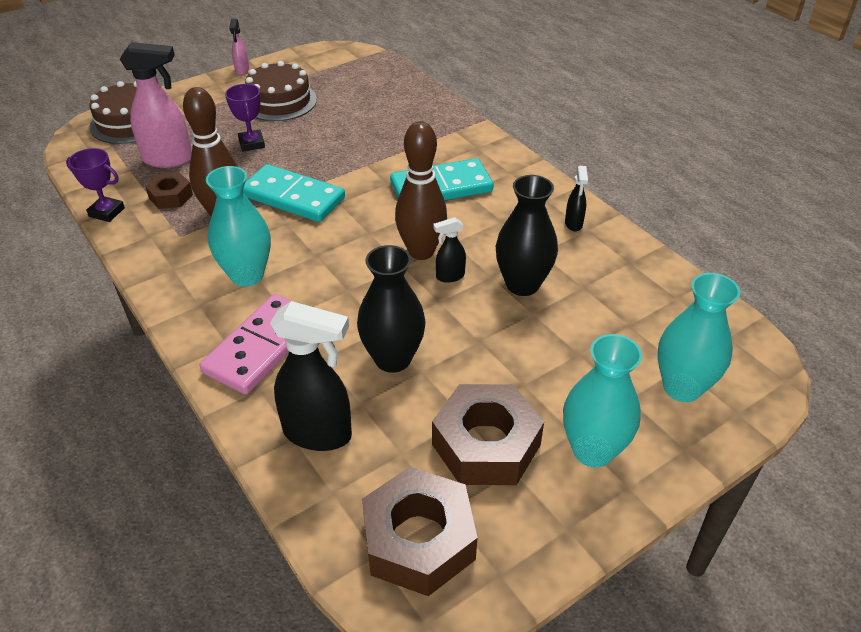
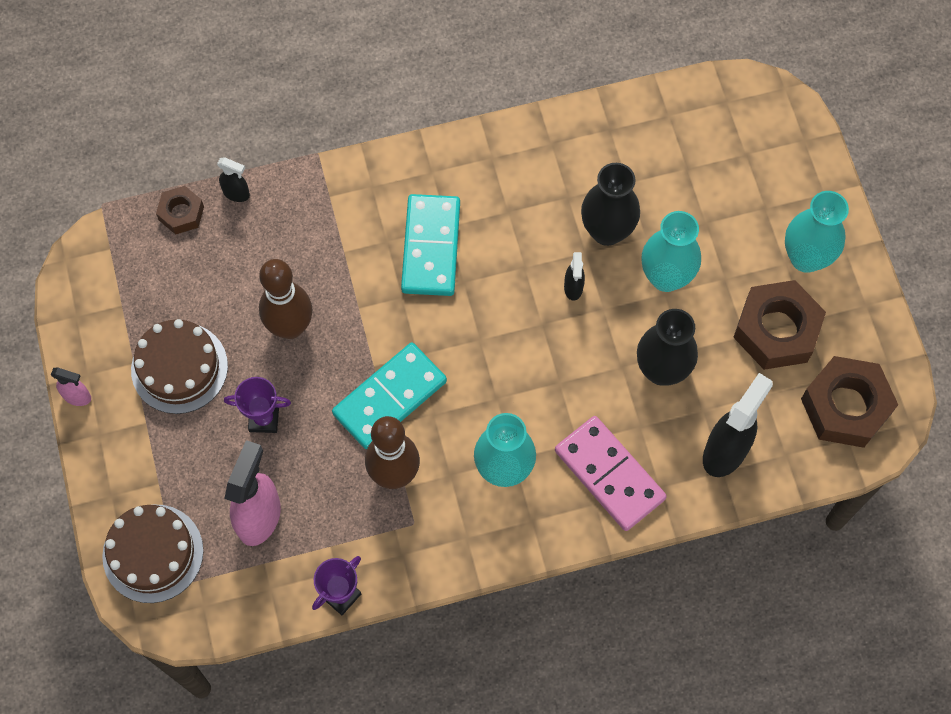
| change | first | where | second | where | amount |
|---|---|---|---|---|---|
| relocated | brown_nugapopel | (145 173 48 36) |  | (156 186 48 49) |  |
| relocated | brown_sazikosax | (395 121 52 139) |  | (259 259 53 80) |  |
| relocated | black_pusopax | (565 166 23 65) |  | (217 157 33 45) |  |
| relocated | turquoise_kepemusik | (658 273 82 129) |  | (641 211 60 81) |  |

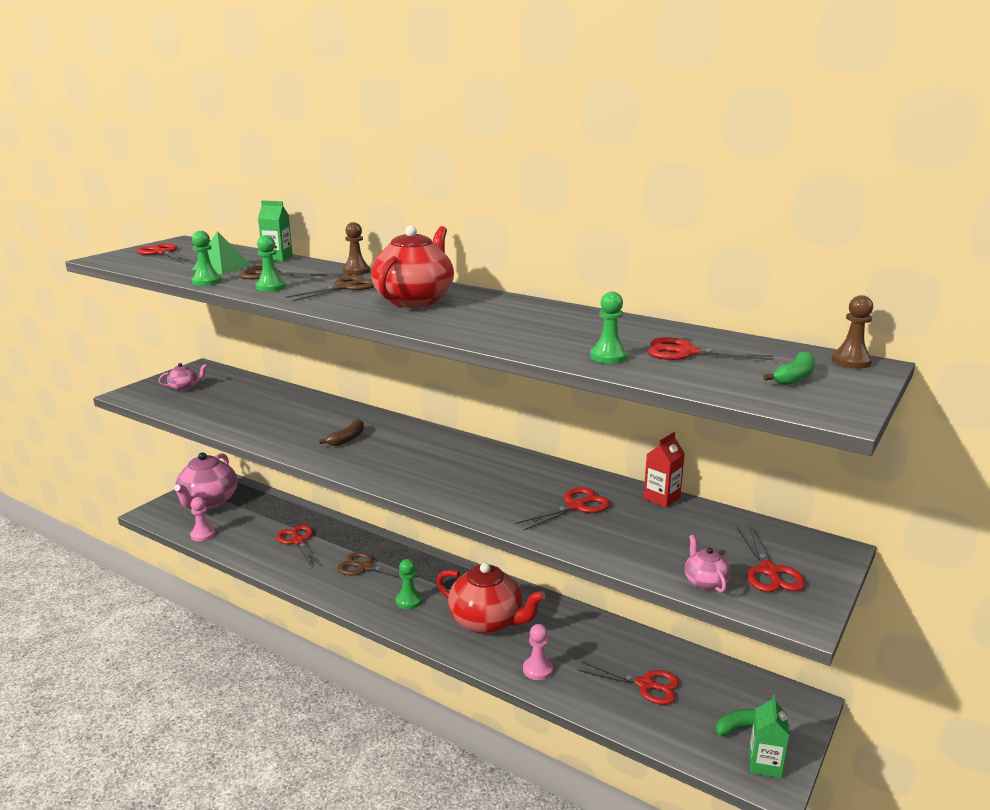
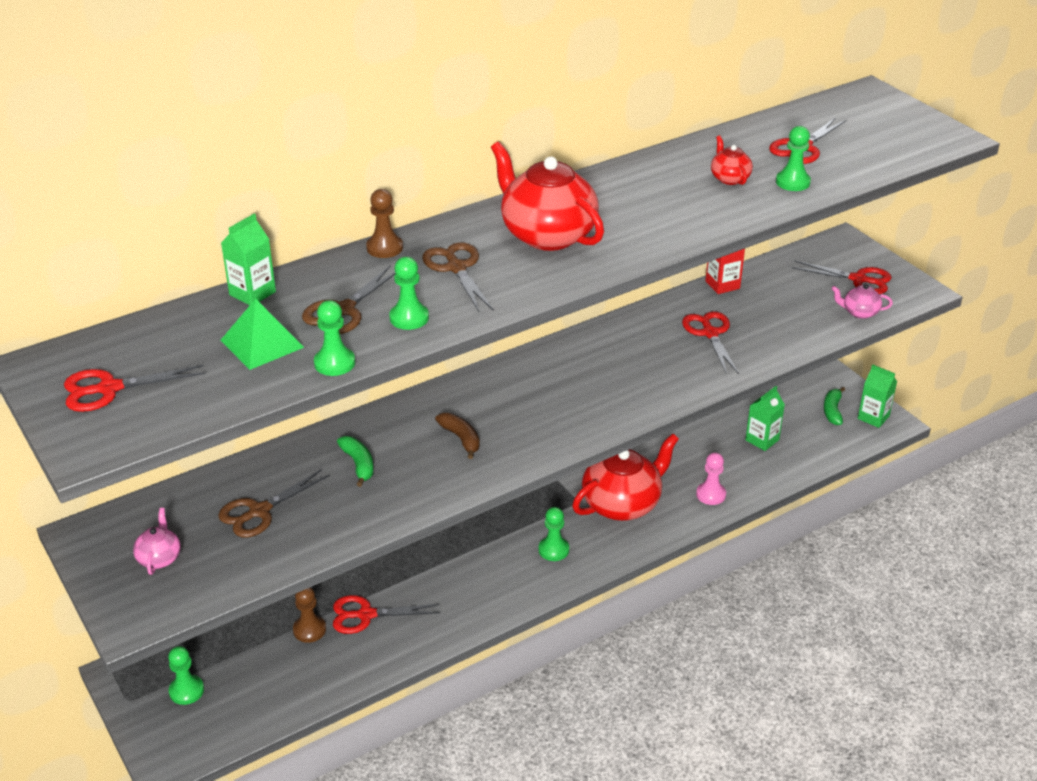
| change | first | where | second | where | amount |
|---|---|---|---|---|---|
| exchanged | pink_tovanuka | (174 452 63 57) | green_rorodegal | (168 646 36 59) |  |
| missing | pink_rorodegal | (190 497 25 44) |  |  |  |
| relocated | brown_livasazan | (337 552 81 30) |  | (218 469 112 69) |  |
| exchanged | red_livasazan | (577 661 103 44) | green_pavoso | (745 386 40 65) |  |
| relocated | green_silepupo | (763 351 52 34) |  | (337 436 37 51) |  |
| relocated | brown_rorodegal | (831 295 42 73) |  | (293 587 33 56) |  |
| appeared |  |  | red_tovanuka | (711 136 42 49) |  |

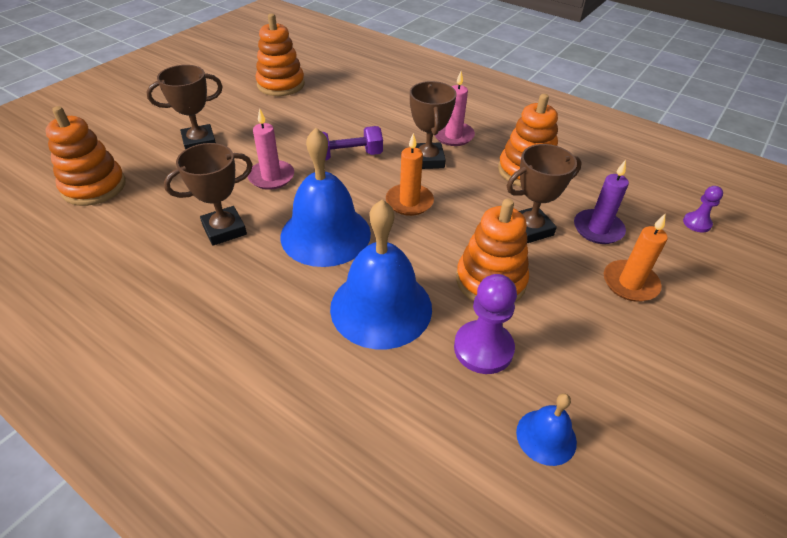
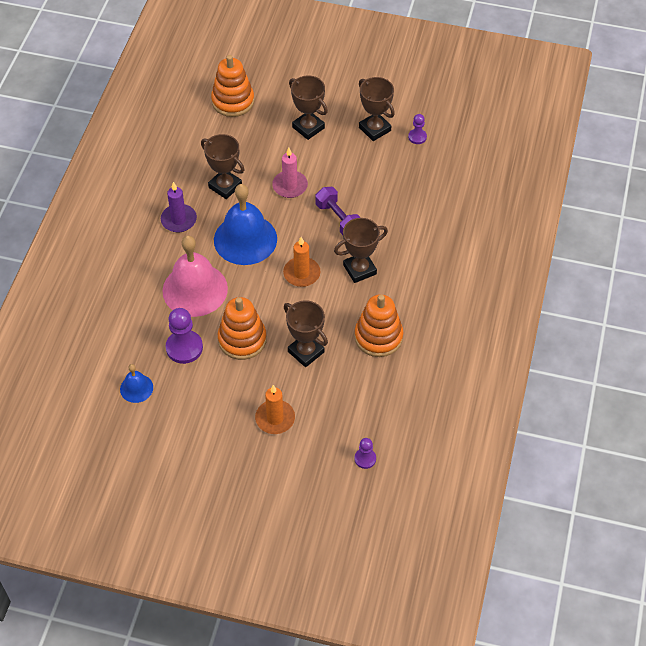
| change | first | where | second | where | amount |
|---|---|---|---|---|---|
| exchanged | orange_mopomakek | (256 13 49 83) | purple_rorodegal | (408 114 19 30) |  |
| colour | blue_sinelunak | (330 200 102 149) | pink_sinelunak | (162 235 66 82) |  |
| missing | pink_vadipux | (434 71 41 75) |  |  |  |
| relocated | purple_vadipux | (574 160 55 84) |  | (161 182 36 50) |  |
| appeared |  |  | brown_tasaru | (359 77 36 64) |  |

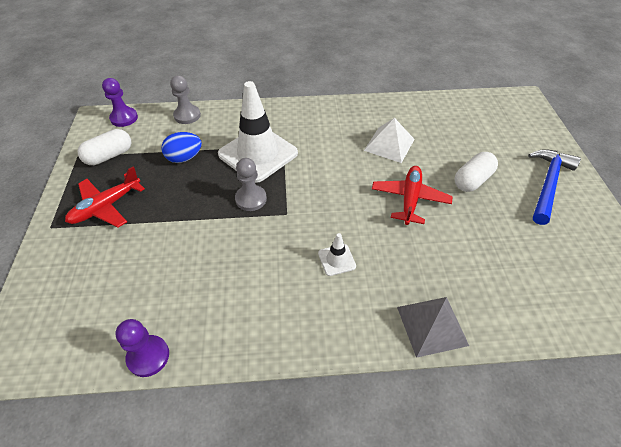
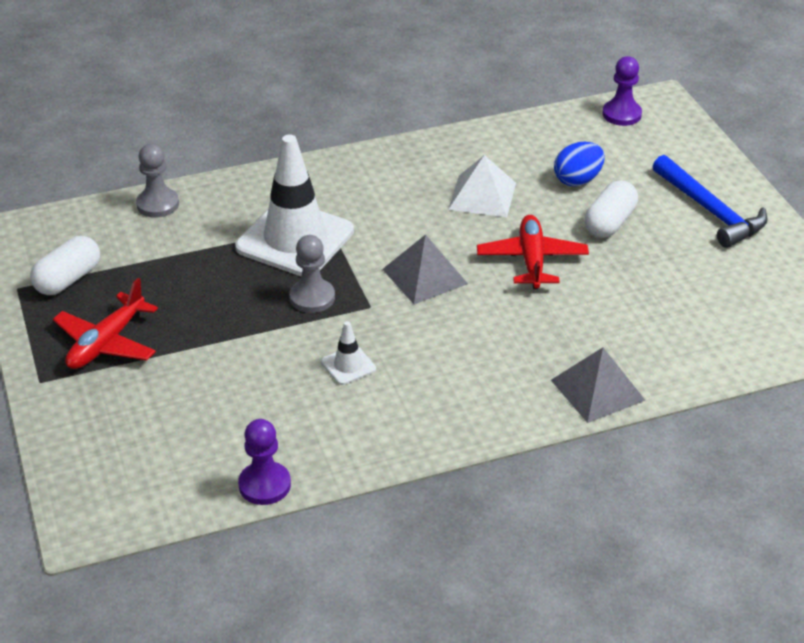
| change | first | where | second | where | amount |
|---|---|---|---|---|---|
| relocated | purple_rorodegal | (102 78 36 49) |  | (602 56 40 70) |  |
| relocated | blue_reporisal | (161 132 41 31) |  | (554 142 51 44) |  |
| relocated | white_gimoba | (318 233 38 43) |  | (321 321 55 64) |  |
| spun | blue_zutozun | (528 149 53 76) |  | (652 155 116 93) | 135 degrees clockwise |
| appeared |  |  | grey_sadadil | (382 234 86 70) |  |

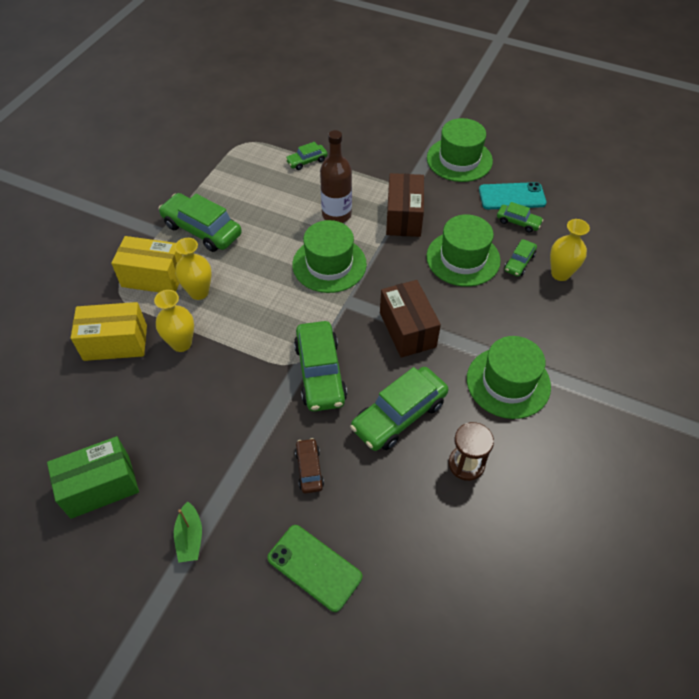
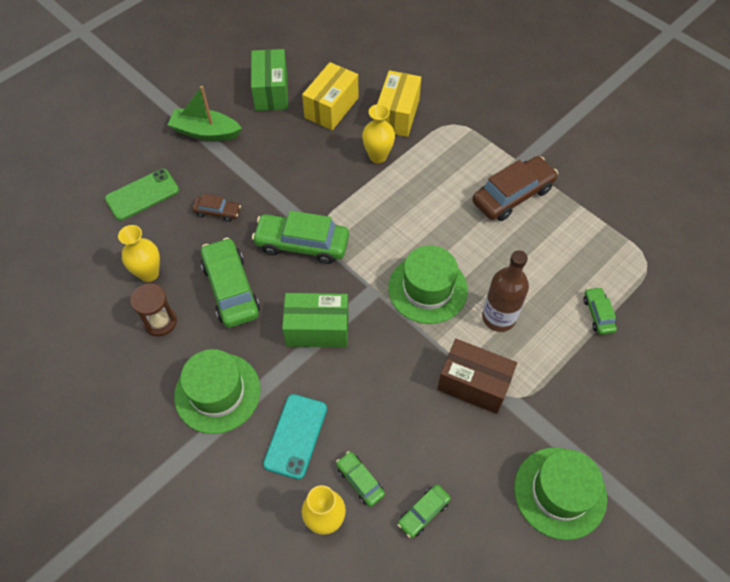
| change | first | where | second | where | amount |
|---|---|---|---|---|---|
| relocated | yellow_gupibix | (111 236 72 56) |  | (302 62 56 68) |  |
| colour | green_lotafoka | (158 193 84 59) | brown_lotafoka | (473 156 85 65) |  |
| size | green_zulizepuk | (174 501 28 62) |  | (167 86 75 55) | x1.63 |
| relocated | yellow_kepemusik | (175 238 37 62) |  | (118 225 42 57) |  |
| colour | brown_gupibix | (380 280 61 78) | green_gupibix | (282 293 67 55) |  |
| missing | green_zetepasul | (426 214 75 73) |  |  |  |
| relocated | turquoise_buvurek | (479 182 68 27) |  | (263 394 64 85) |  |

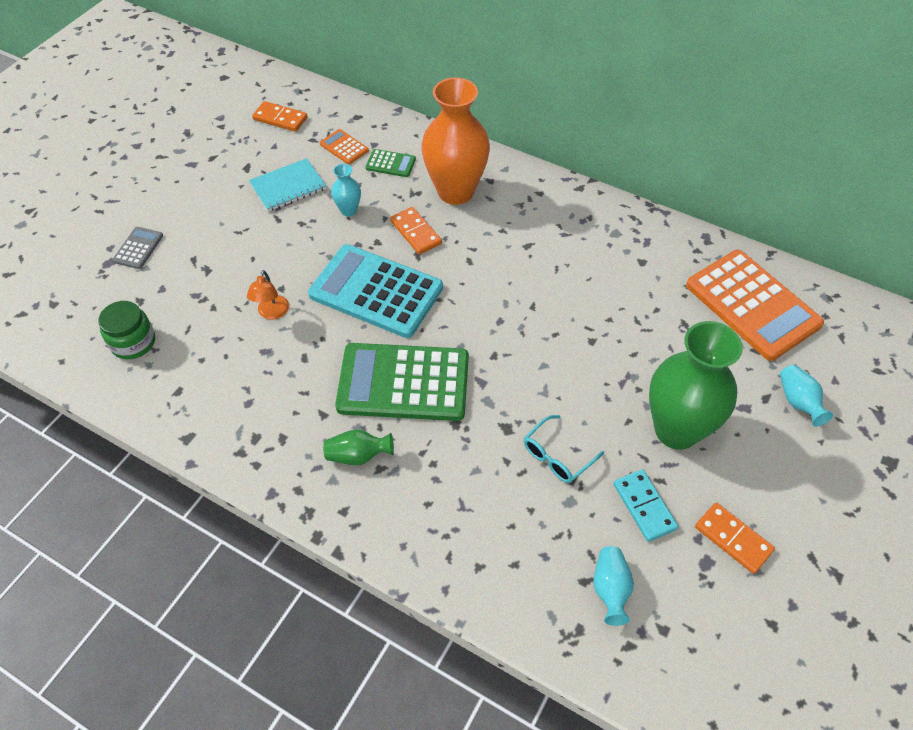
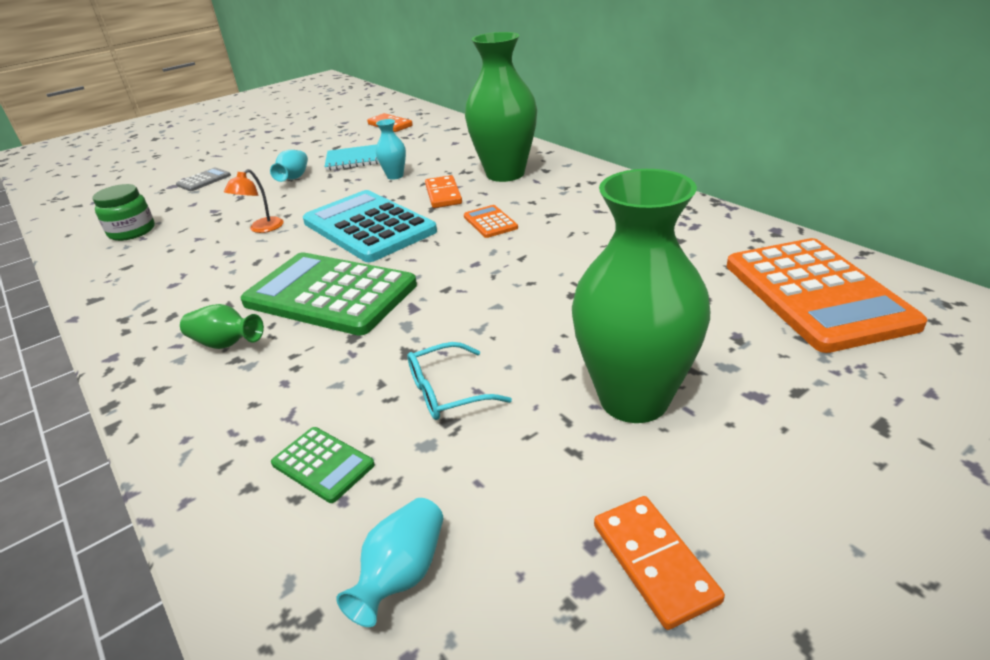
| change | first | where | second | where | amount |
|---|---|---|---|---|---|
| relocated | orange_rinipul | (320 129 49 35) |  | (464 205 54 33) |  |
| relocated | green_rinipul | (366 149 50 28) |  | (271 427 104 76) |  |
| colour | orange_kepemusik | (421 78 69 127) | green_kepemusik | (465 32 72 150) |  |
| missing | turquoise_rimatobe | (613 469 65 73) |  |  |  |
| relocated | turquoise_kepemusik | (780 365 53 61) |  | (270 150 38 32) |  |

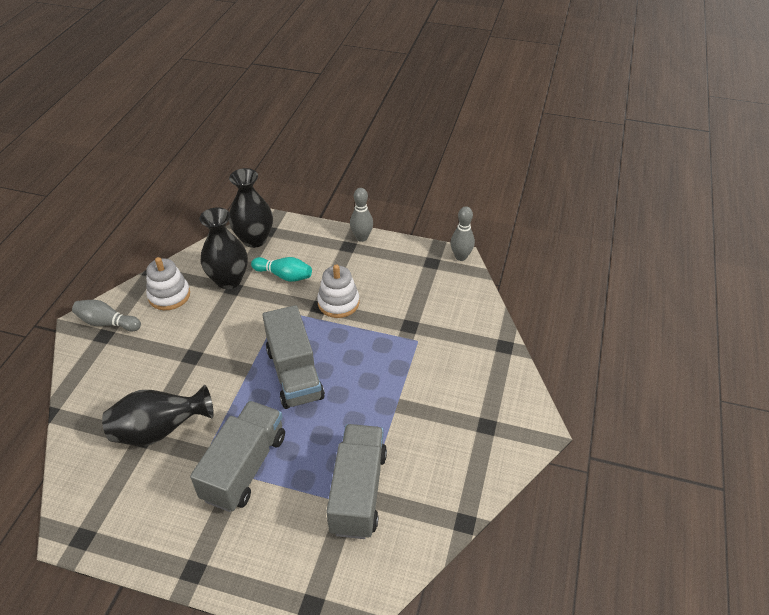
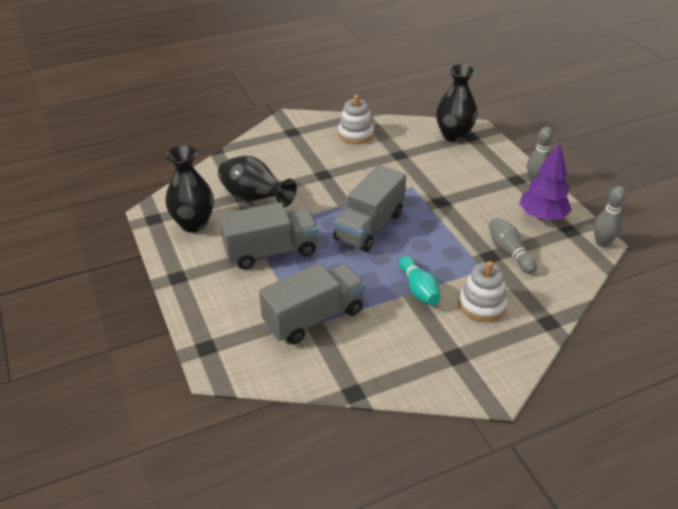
| change | first | where | second | where | amount |
|---|---|---|---|---|---|
| relocated | grey_sazikosax | (72 300 69 31) |  | (489 218 48 56) |  |
| relocated | black_kepemusik | (200 207 48 82) |  | (165 145 49 88) |  |
| relocated | turquoise_sazikosax | (251 257 61 25) |  | (399 256 42 49) |  |
| relocated | white_mopomakek | (317 264 42 54) |  | (459 261 49 61) |  |
| appeared |  |  | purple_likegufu | (519 143 53 78) |  |

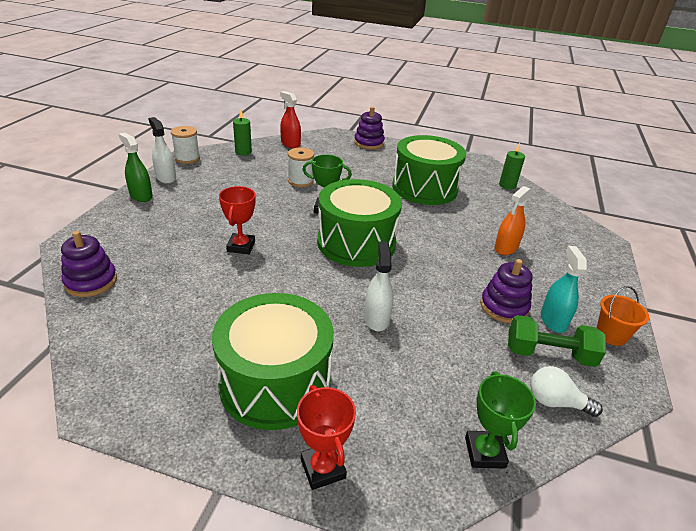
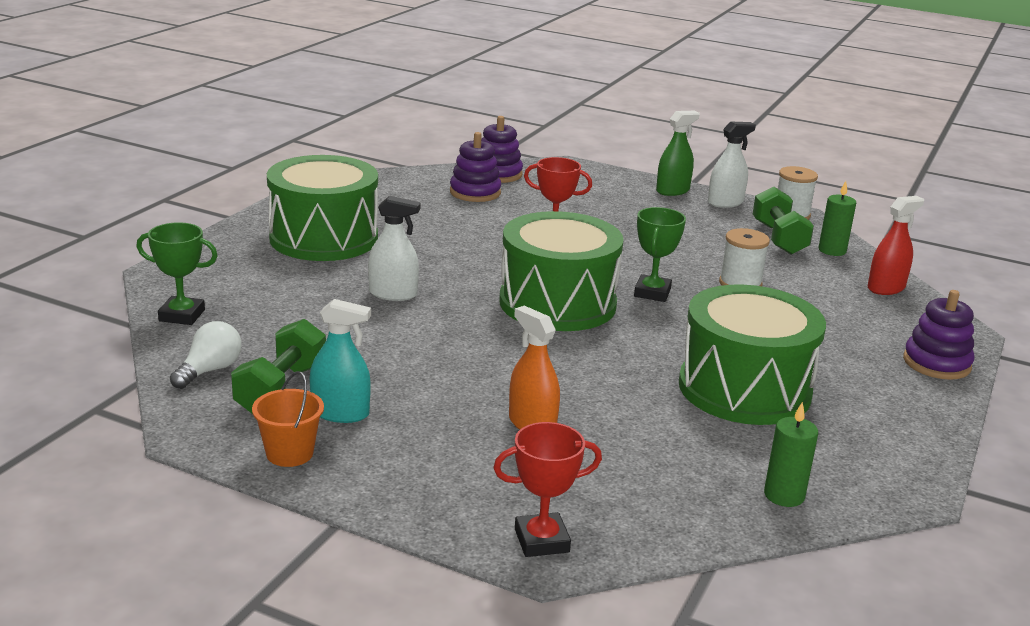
| change | first | where | second | where | amount |
|---|---|---|---|---|---|
| relocated | red_tasaru | (297 385 59 105) |  | (493 422 109 135) |  |
| relocated | purple_mopomakek | (480 259 53 64) |  | (450 132 51 70) |  |
| appeared |  |  | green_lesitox | (753 186 61 69) |  |

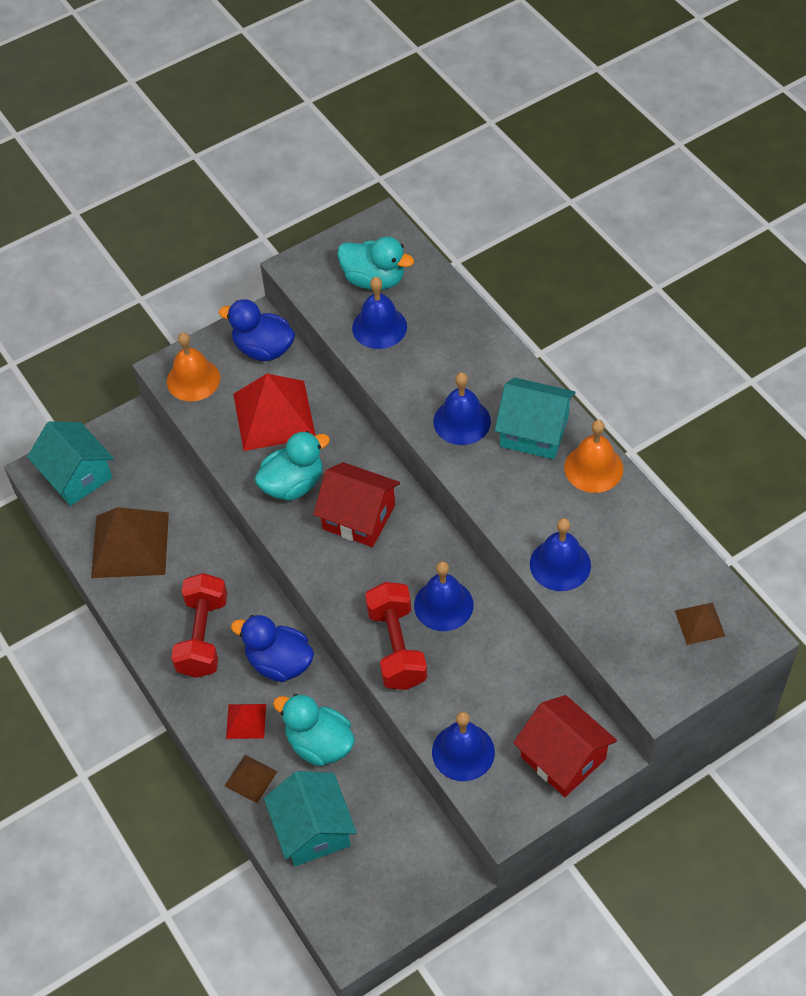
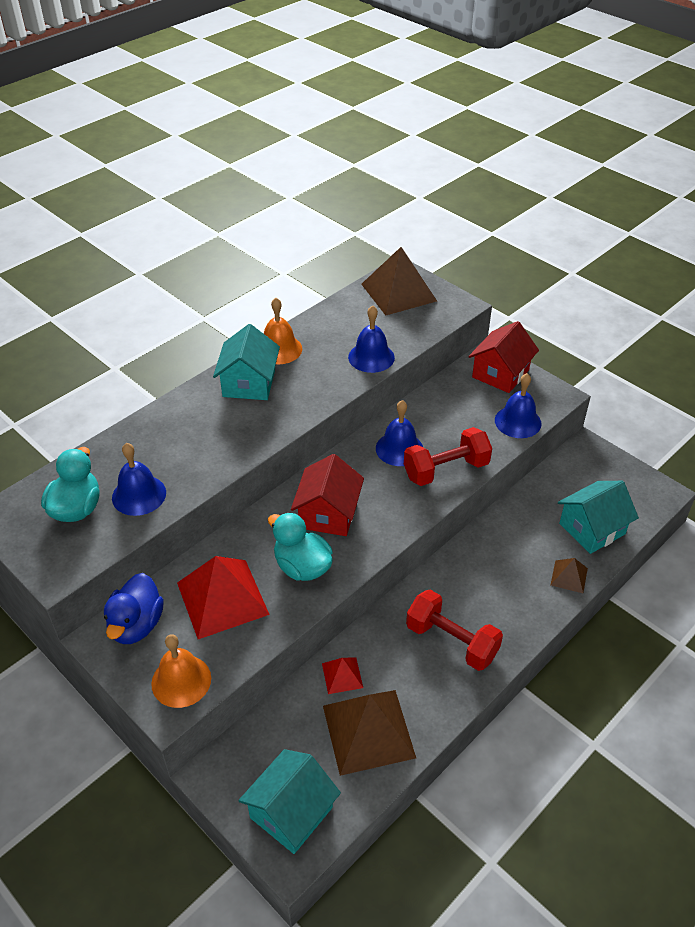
| change | first | where | second | where | amount |
|---|---|---|---|---|---|
| spun | red_lesitox | (171 573 56 105) |  | (406 590 97 81) | 45 degrees clockwise |
| relocated | red_sadadil | (226 704 40 35) |  | (322 658 41 36) |  |
| missing | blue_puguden | (231 615 83 67) |  |  |  |
| missing | turquoise_puguden | (273 694 82 72) |  |  |  |
| missing | blue_sinelunak | (433 372 58 73) |  |  |  |
| size | brown_sadadil | (675 602 51 43) |  | (361 247 76 69) | x2.07 |

